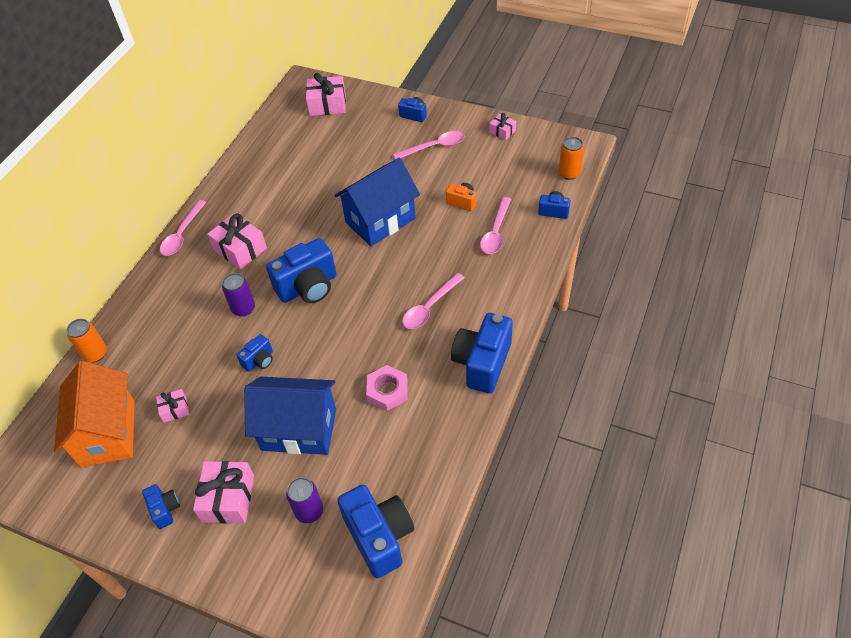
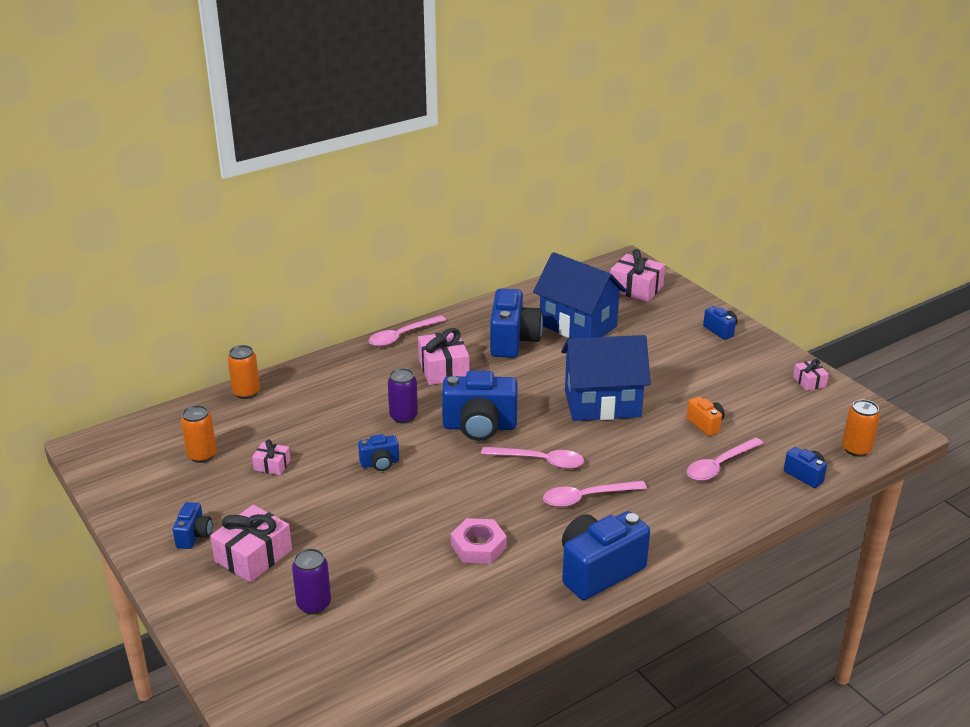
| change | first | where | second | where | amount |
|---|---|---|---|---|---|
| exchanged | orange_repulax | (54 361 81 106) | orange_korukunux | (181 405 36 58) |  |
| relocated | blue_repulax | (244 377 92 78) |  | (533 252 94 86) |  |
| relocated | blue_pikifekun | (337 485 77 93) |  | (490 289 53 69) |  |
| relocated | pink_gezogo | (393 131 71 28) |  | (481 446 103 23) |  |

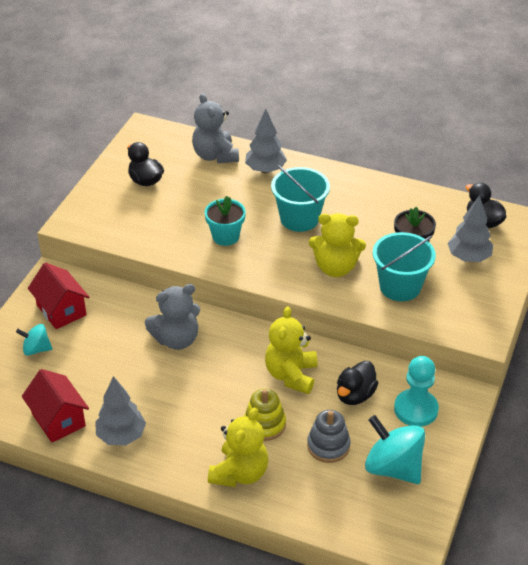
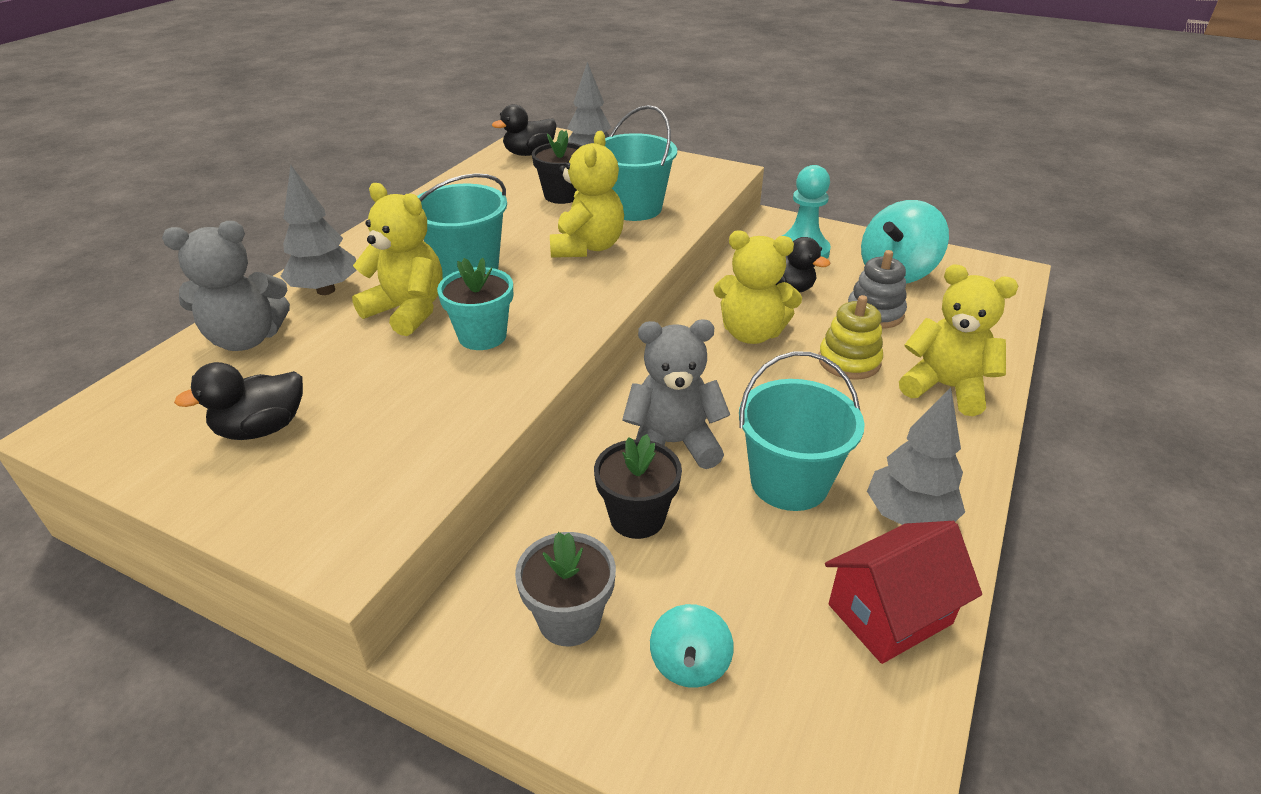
| change | first | where | second | where | amount |
|---|---|---|---|---|---|
| exchanged | red_repulax | (28 262 62 67) | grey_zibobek | (515 532 101 114) |  |
| spun | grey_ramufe | (145 284 55 66) |  | (622 319 108 150) | 75 degrees counterclockwise |
| appeared |  |  | yellow_ramufe | (352 183 91 153) |  |
| appeared |  |  | black_zibobek | (594 434 88 105) |  |
| appeared |  |  | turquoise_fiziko | (739 351 126 160) |  |

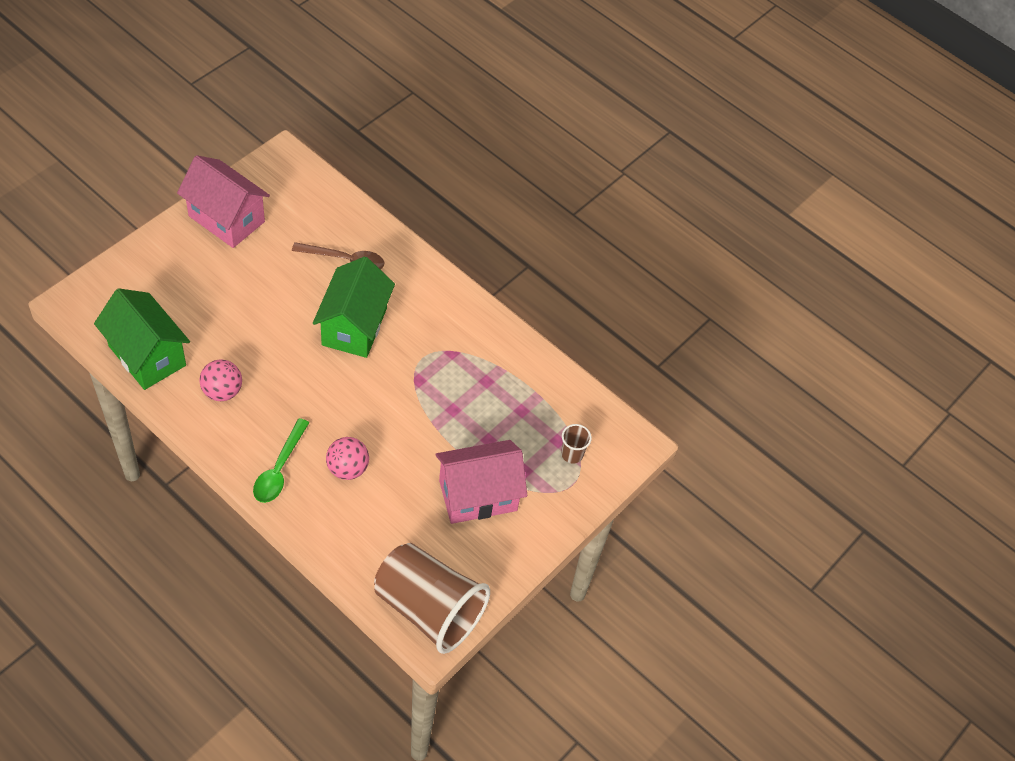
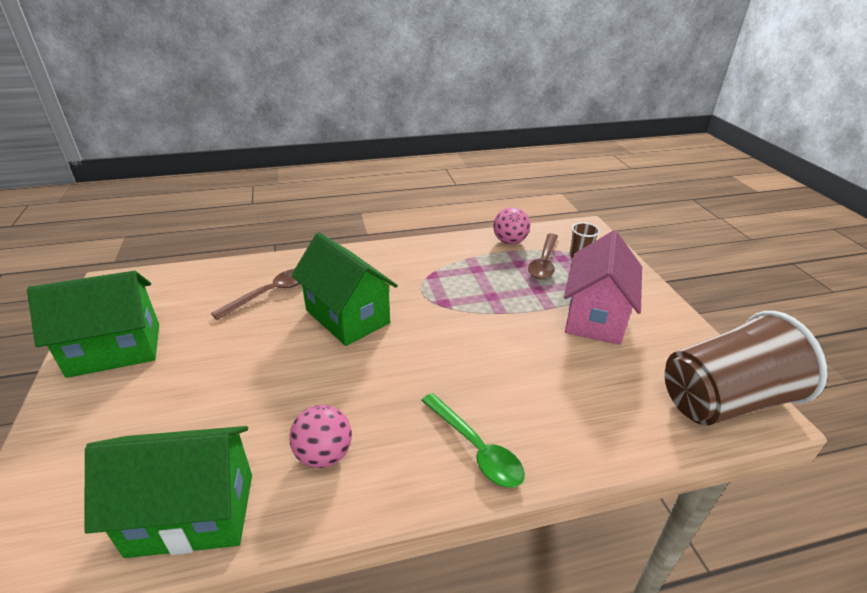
| change | first | where | second | where | amount |
|---|---|---|---|---|---|
| colour | pink_repulax | (177 155 93 93) | green_repulax | (27 271 132 107) |  |
| relocated | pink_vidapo | (326 437 43 43) |  | (493 207 37 37) |  |
| appeared |  |  | brown_gezogo | (528 233 30 46) |  |

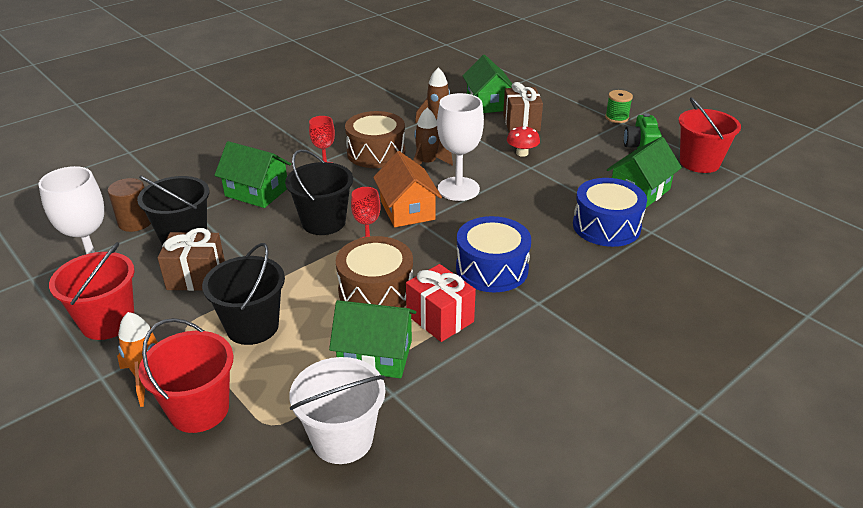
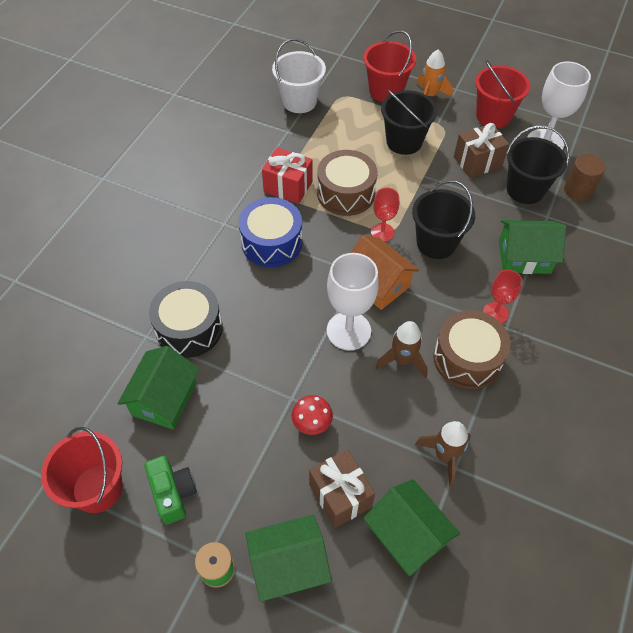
| change | first | where | second | where | amount |
|---|---|---|---|---|---|
| relocated | green_repulax | (329 300 87 78) |  | (245 514 87 88) |  |
| colour | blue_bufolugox | (573 178 74 69) | black_bufolugox | (149 281 74 77) |  |

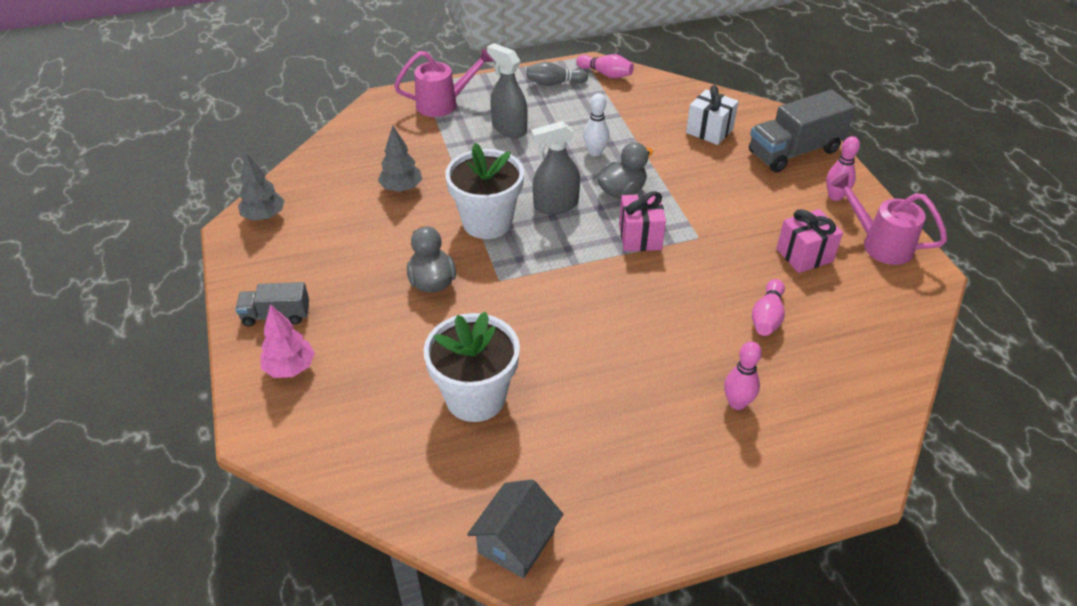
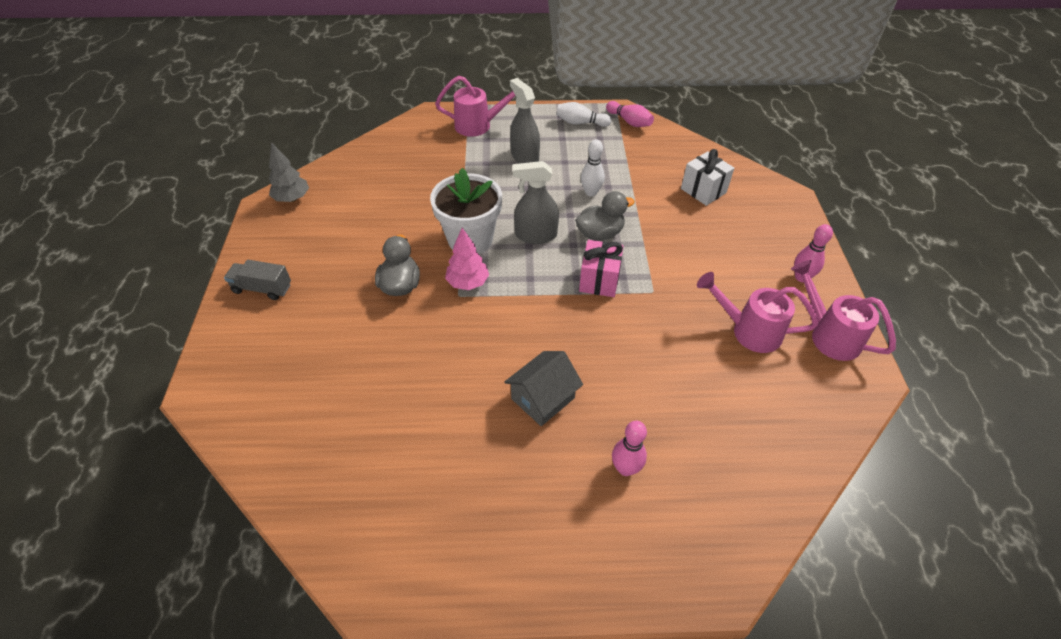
| change | first | where | second | where | amount |
|---|---|---|---|---|---|
| relocated | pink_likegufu | (261 304 54 74) |  | (445 228 44 62) |  |
| missing | grey_likegufu | (378 126 44 66) |  |  |  |
| missing | white_zibobek | (423 312 97 110) |  |  |  |
| relocated | grey_repulax | (467 480 96 99) |  | (504 351 79 75) |  |
| colour | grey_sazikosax | (527 62 61 24) | white_sazikosax | (556 102 55 25) |  |
| missing | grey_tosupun | (749 90 106 82) |  |  |  |
| missing | pink_sazikosax | (752 279 33 57) |  |  |  |
| exchanged | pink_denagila | (776 209 67 64) | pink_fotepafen | (697 272 121 81) |  |

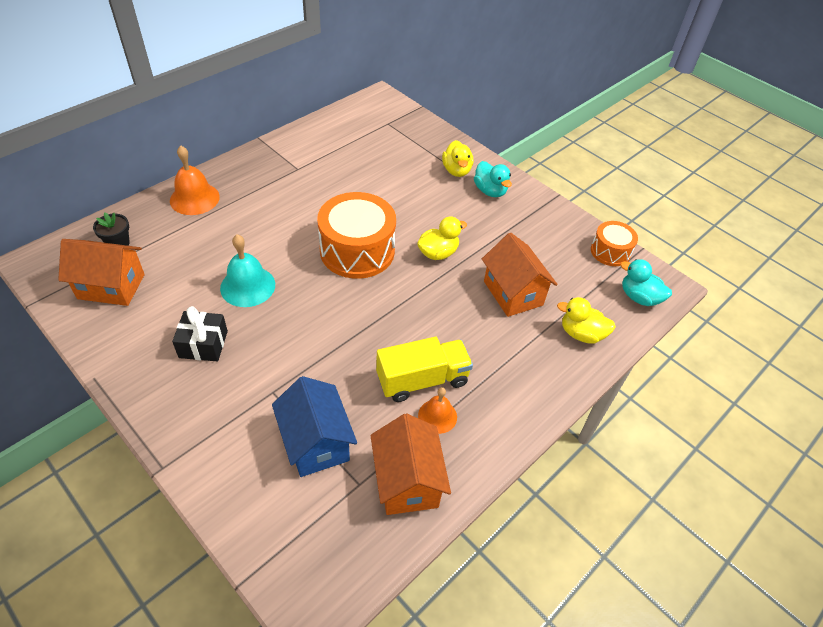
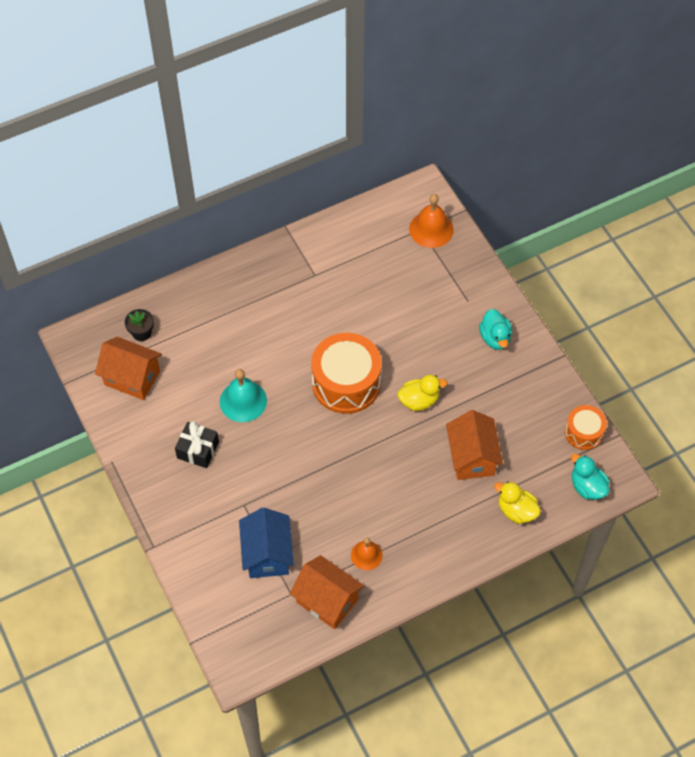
| change | first | where | second | where | amount |
|---|---|---|---|---|---|
| relocated | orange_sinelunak | (170 145 50 70) |  | (409 194 45 54) |  |
| spun | orange_repulax | (371 414 80 101) |  | (290 555 74 74) | 60 degrees counterclockwise |
| missing | yellow_tosupun | (376 337 97 65) |  |  |  |
| missing | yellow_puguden | (442 140 32 37) |  |  |  |

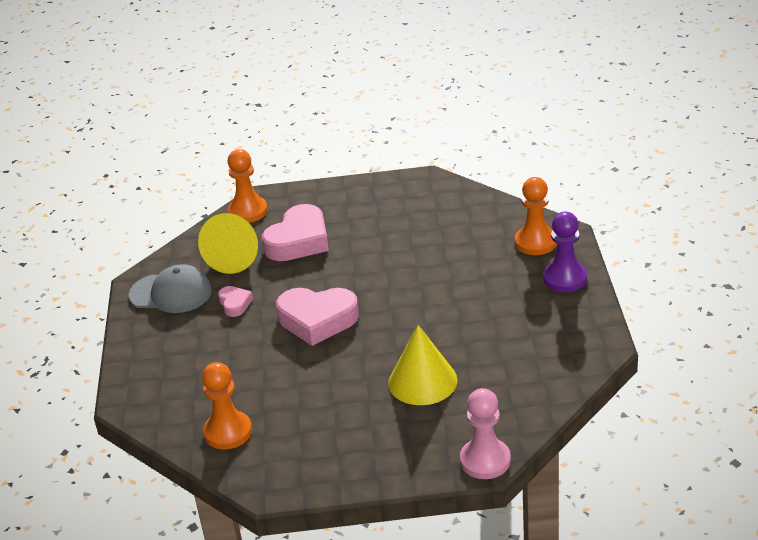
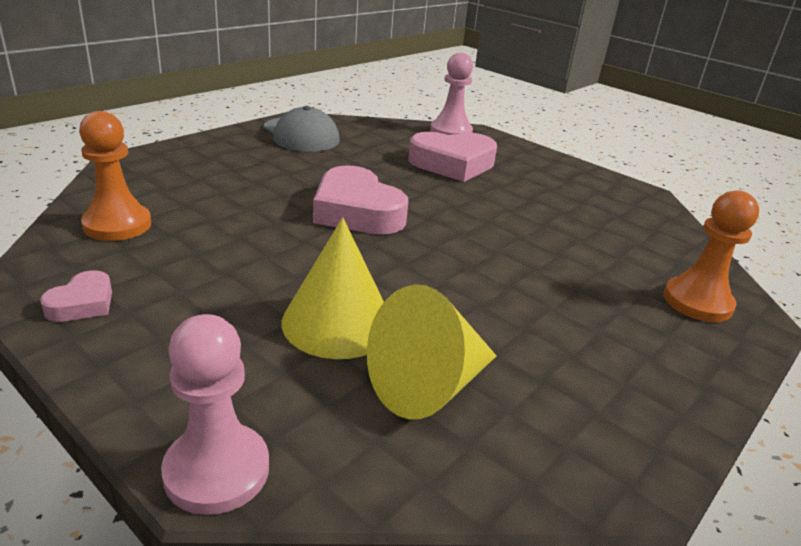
| change | first | where | second | where | amount |
|---|---|---|---|---|---|
| relocated | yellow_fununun | (198 213 60 61) |  | (367 284 130 135) |  |
| relocated | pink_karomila | (218 286 35 31) |  | (40 270 72 52) |  |
| colour | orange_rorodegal | (227 149 41 74) | pink_rorodegal | (430 53 43 82) |  |
| missing | purple_rorodegal | (543 212 44 80) |  |  |  |

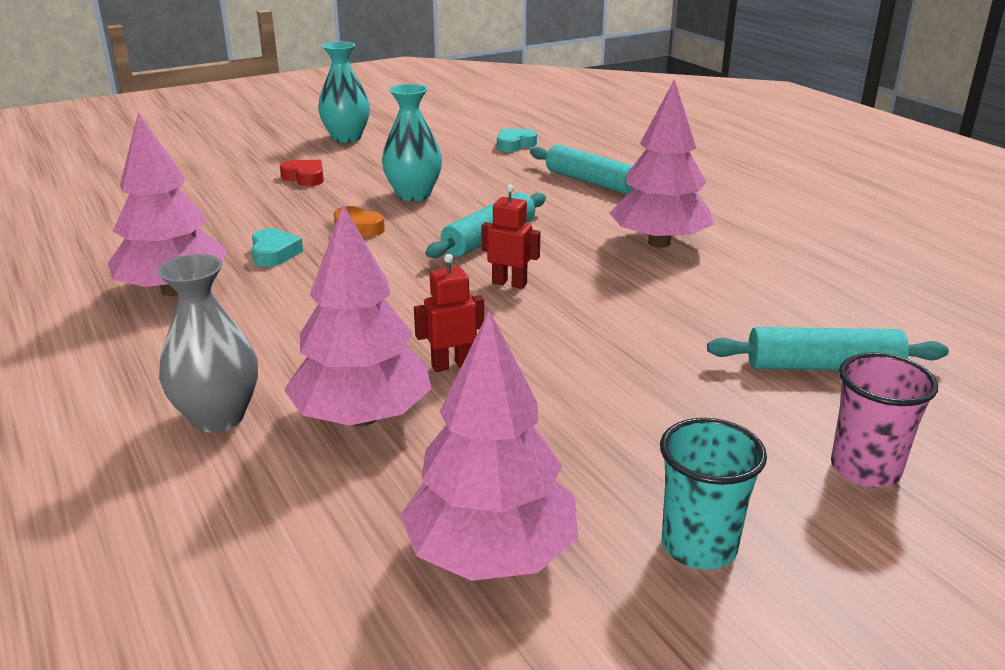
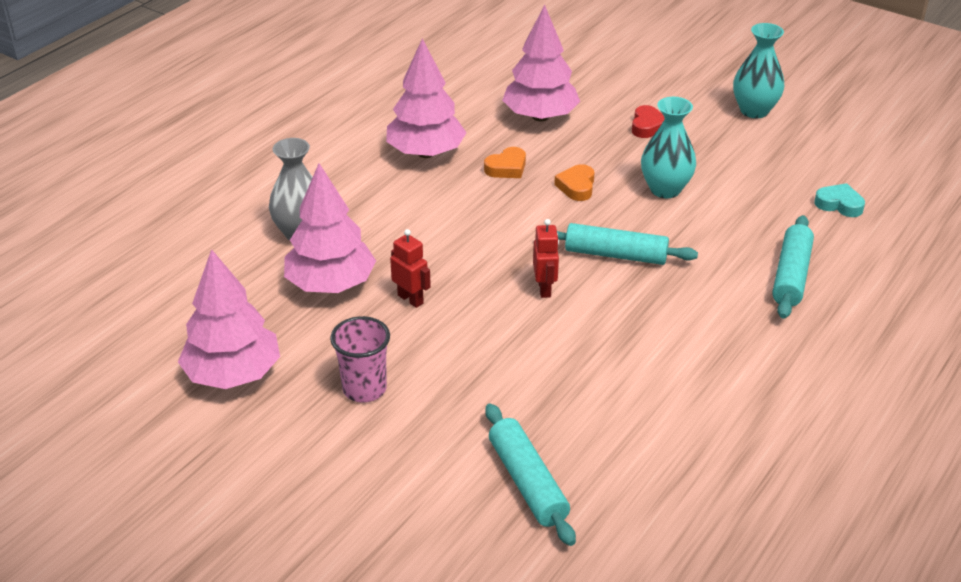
| change | first | where | second | where | amount |
|---|---|---|---|---|---|
| colour | turquoise_karomila | (252 229 51 38) | orange_karomila | (484 147 42 31) |  |
| relocated | pink_likegufu | (609 79 105 169) |  | (502 5 78 116) |  |
| missing | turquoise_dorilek | (660 418 107 151) |  |  |  |
| relocated | pink_dorilek | (831 353 107 135) |  | (330 316 60 86) |  |

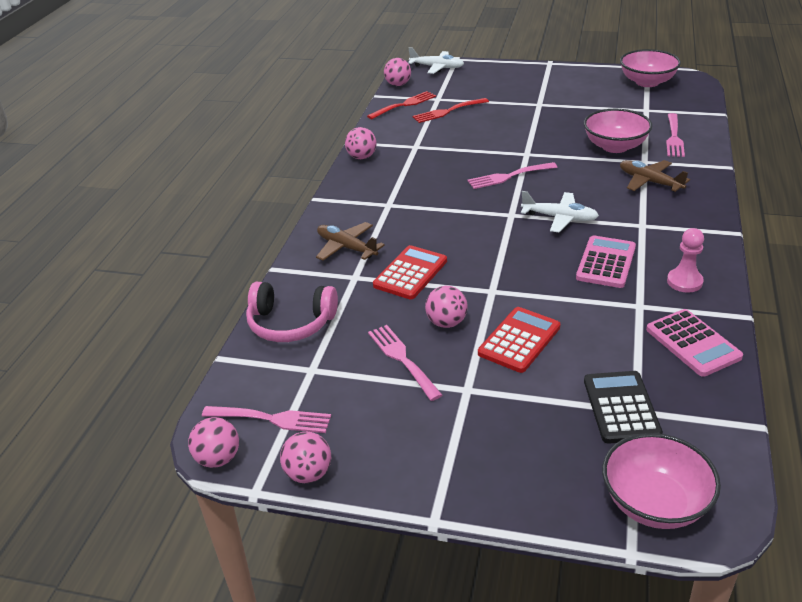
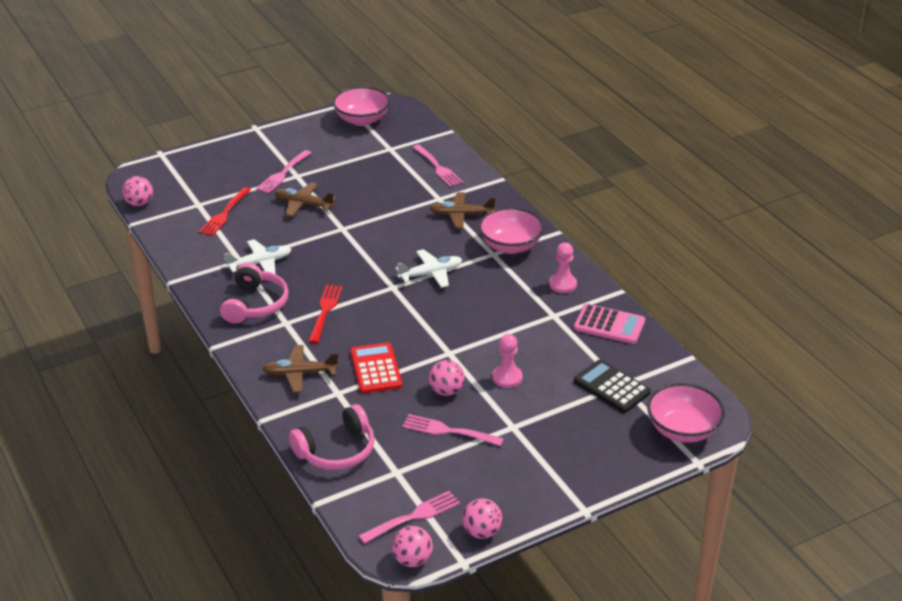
| change | first | where | second | where | amount |
|---|---|---|---|---|---|
| missing | pink_vidapo | (345 127 32 32) |  |  |  |
| relocated | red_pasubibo | (367 91 69 28) |  | (308 284 35 59) |  |
| relocated | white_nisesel | (408 47 56 27) |  | (224 239 67 35) |  |
| relocated | pink_pasubibo | (467 162 90 27) |  | (256 150 55 43) |  |
| exchanged | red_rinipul | (478 307 82 66) | pink_rorodegal | (492 334 31 54) |  |
| missing | pink_rinipul | (576 235 60 53) |  |  |  |
| relocated | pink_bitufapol | (584 109 68 44) |  | (479 207 65 47) |  |
| appeared |  |  | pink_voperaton | (220 263 69 61) |  |
| appeared |  |  | brown_nisesel | (274 182 62 35) |  |

